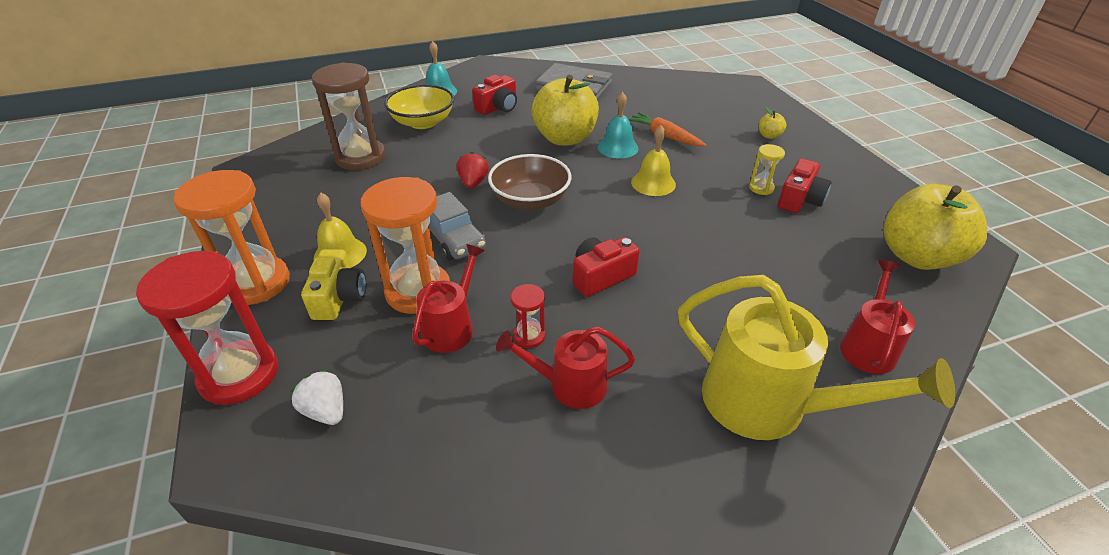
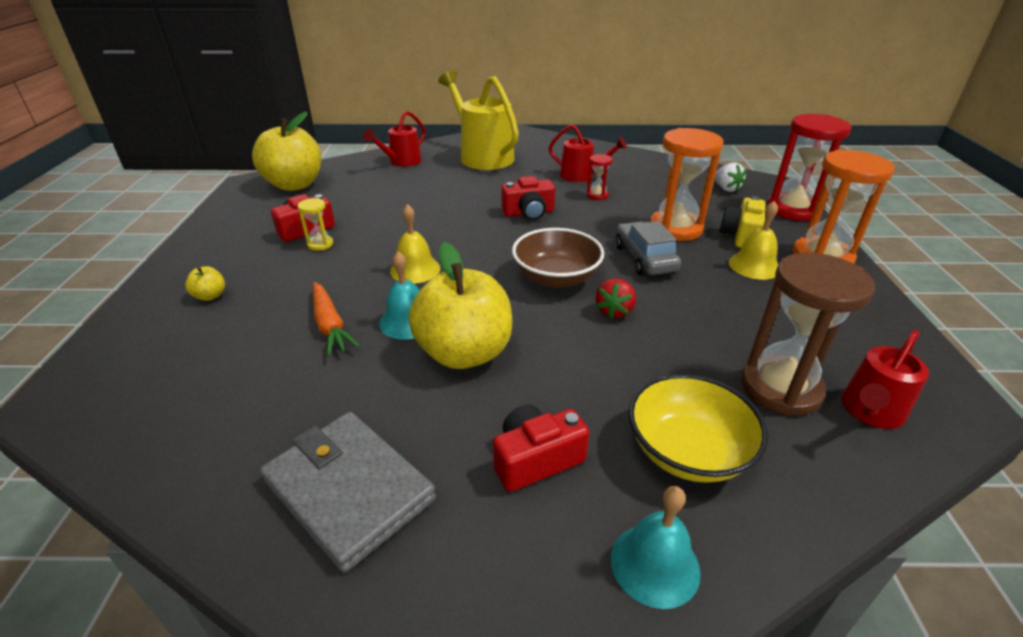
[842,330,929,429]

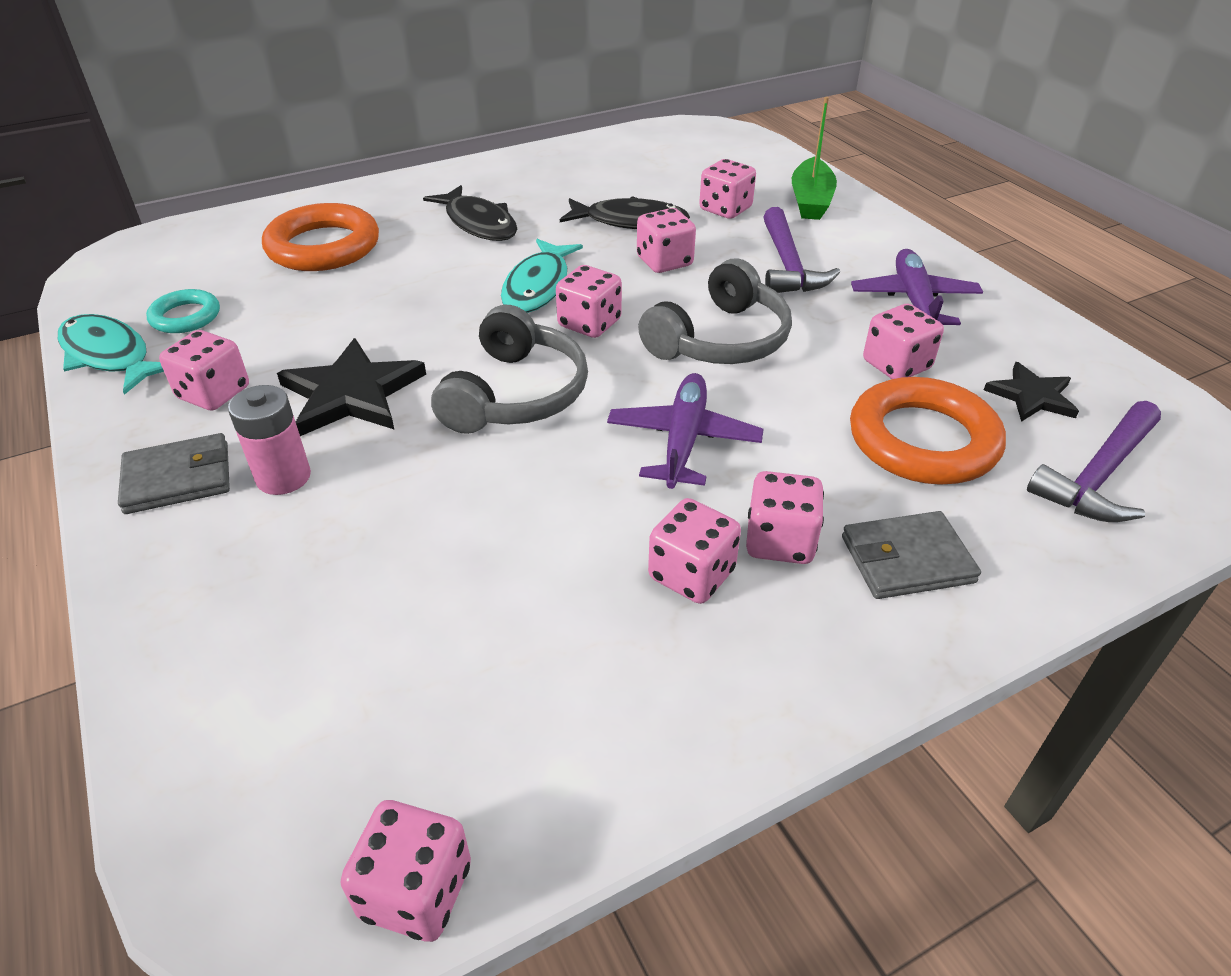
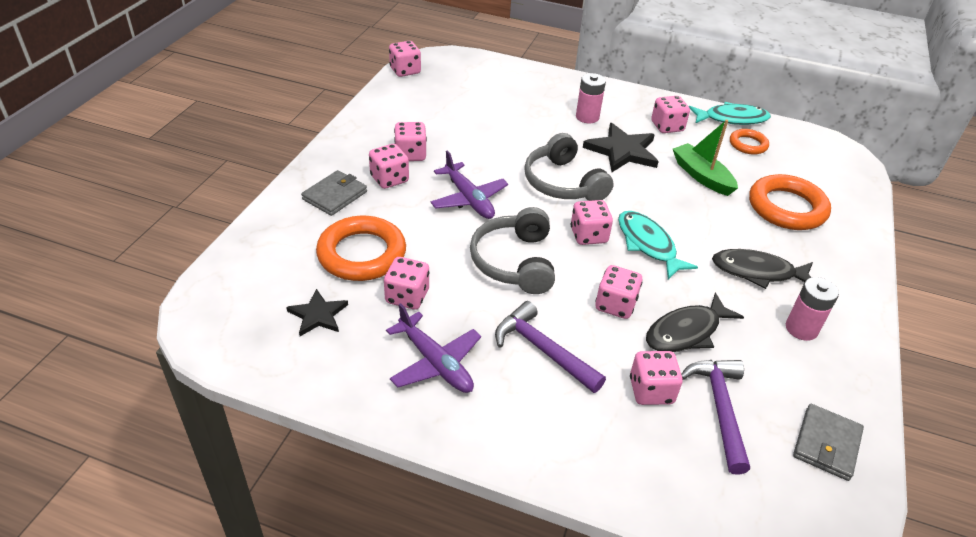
[673,120,738,196]
[681,360,750,475]
[730,129,769,155]
[786,277,839,341]
[793,404,864,481]

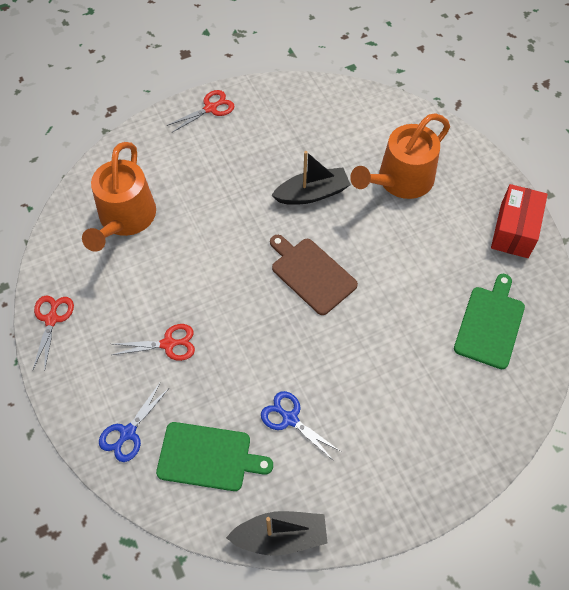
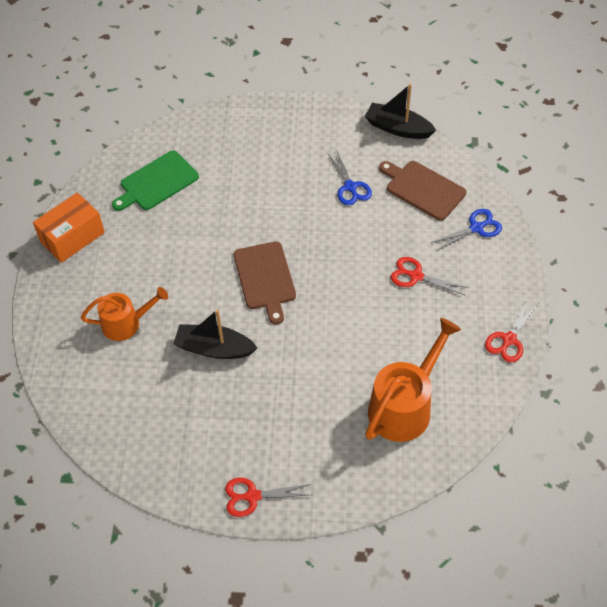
[33,193,105,263]
[81,287,168,341]
[379,161,466,221]

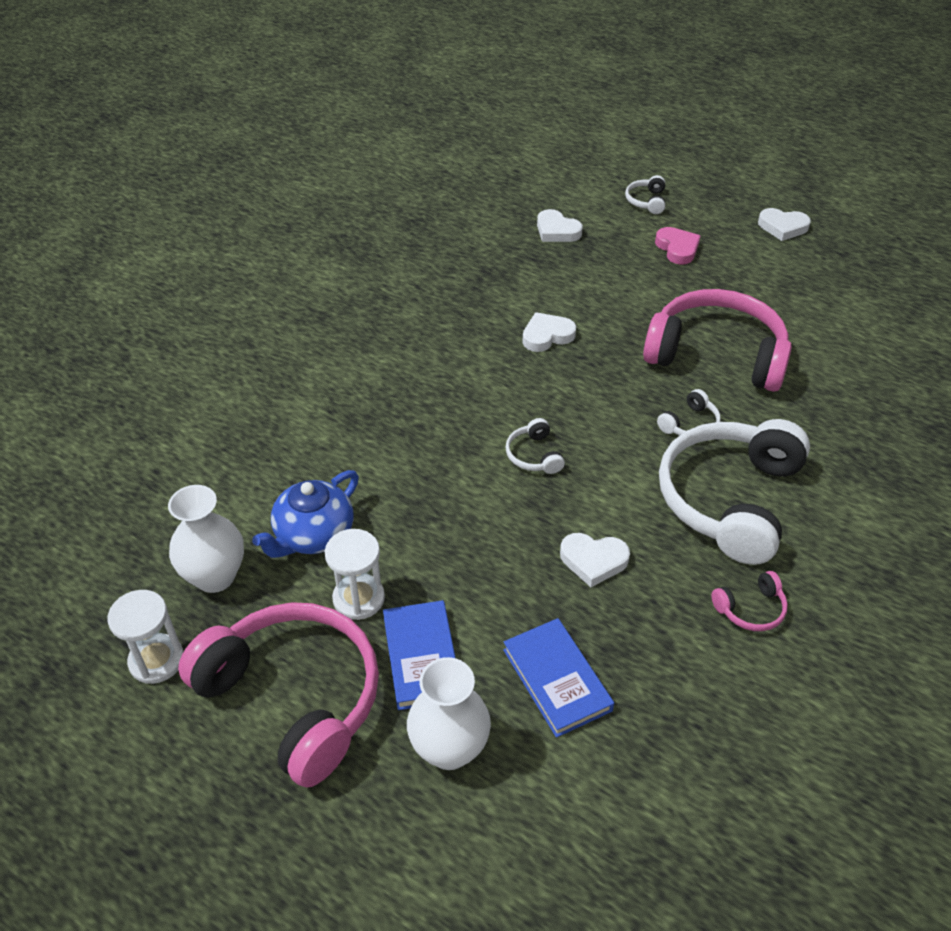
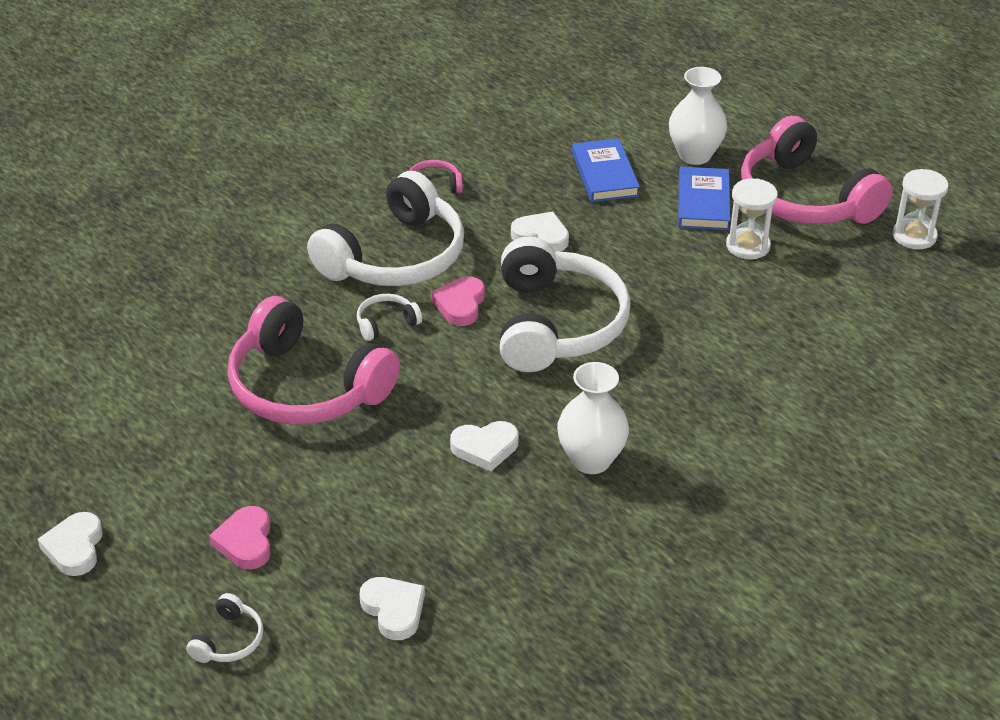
[38,512,103,576]
[431,276,485,326]
[500,236,631,372]
[557,362,629,474]
[252,470,359,558] (first image)

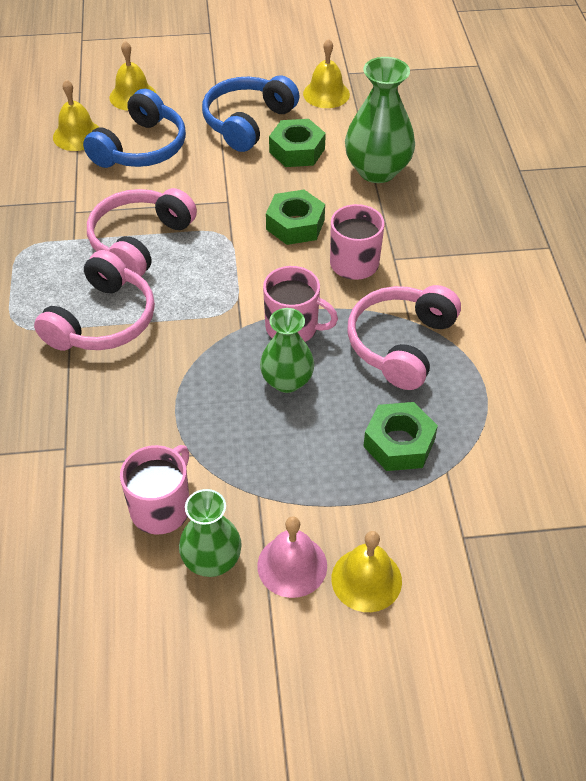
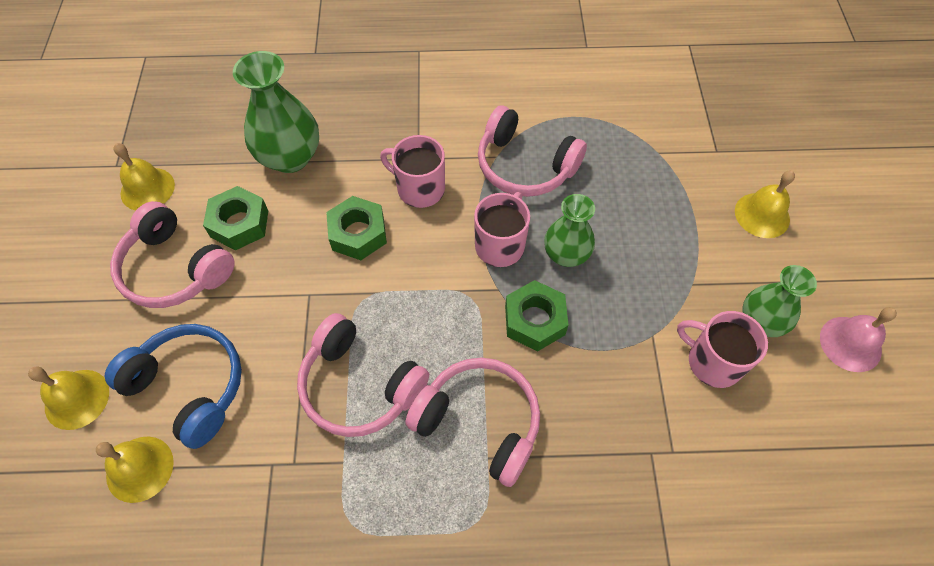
[110,201,235,308]
[505,280,568,352]
[820,307,897,372]

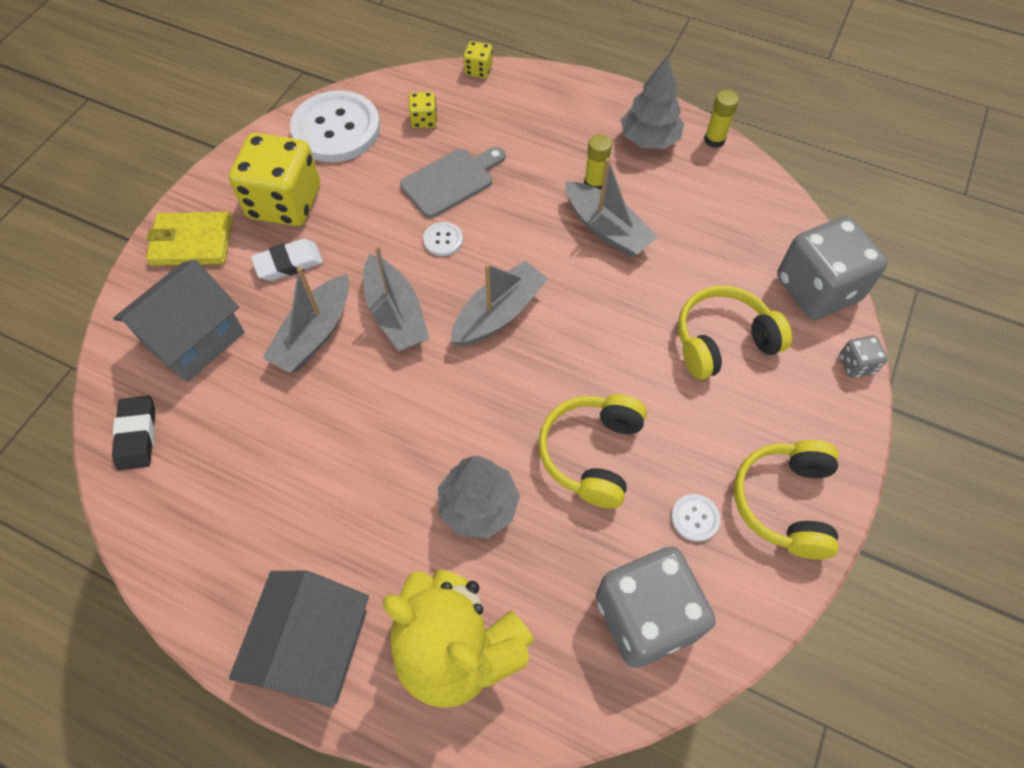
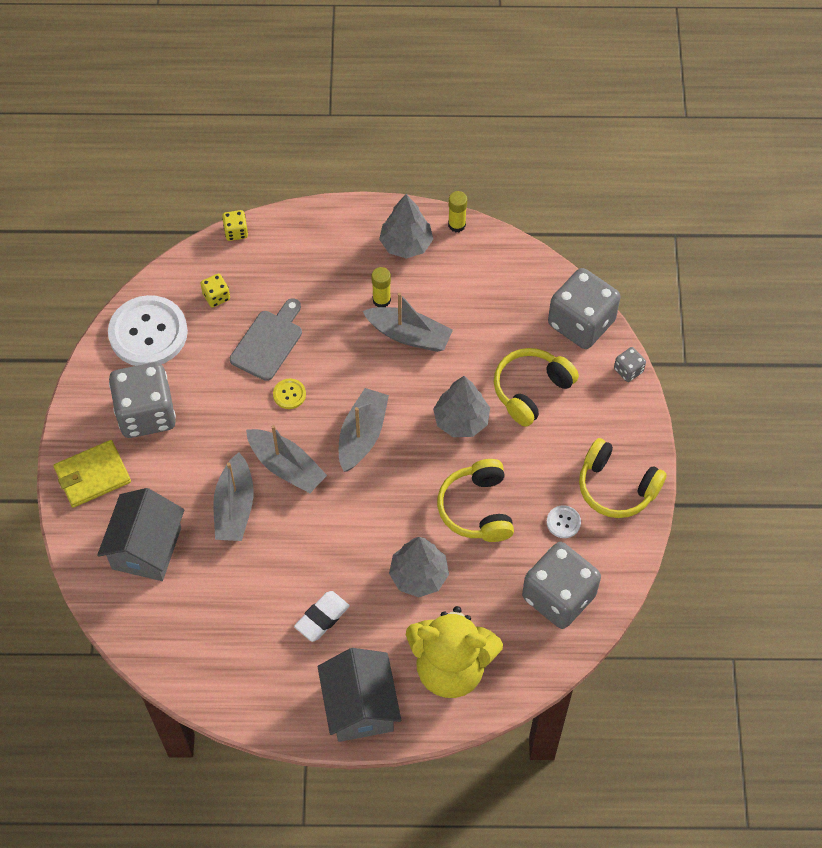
[109,362,176,438]
[273,379,306,409]
[294,591,350,642]
[433,376,490,437]
[579,438,667,518]
[112,396,155,470] (first image)

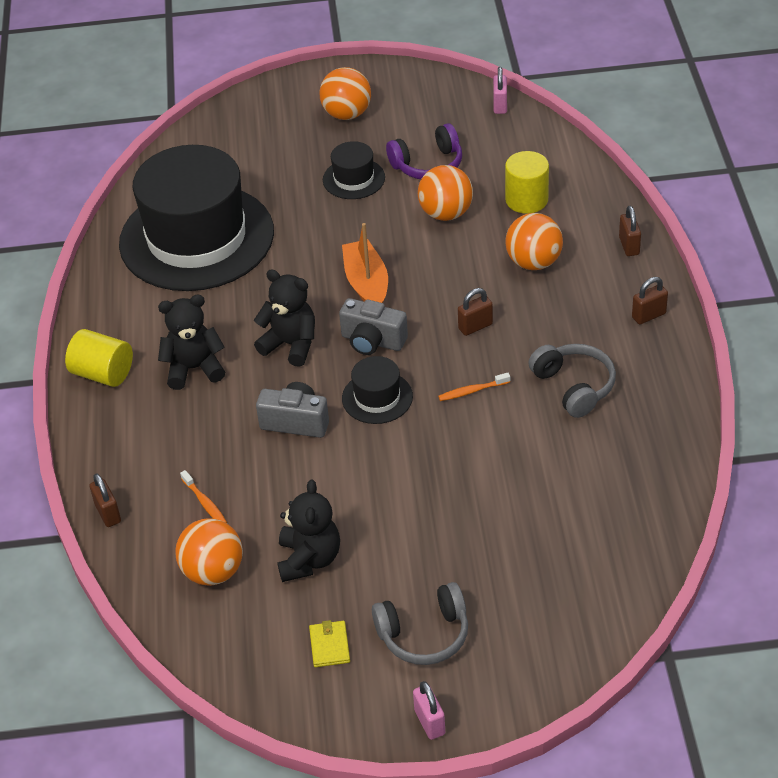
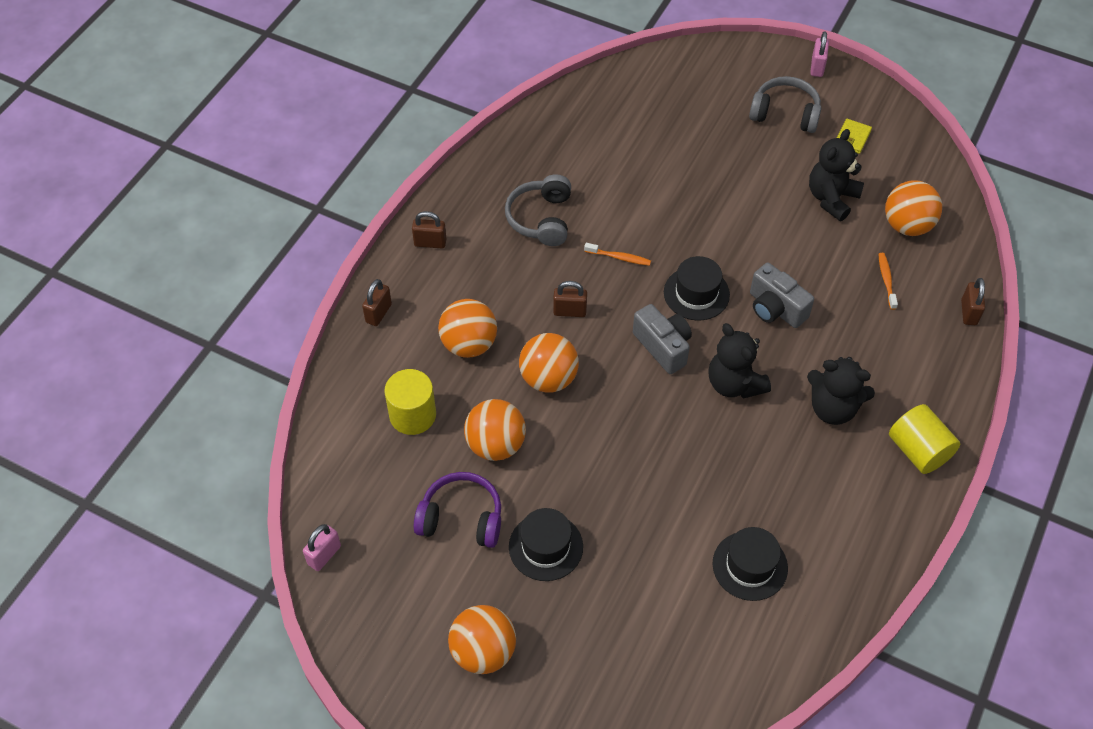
[519,333,579,393]
[713,527,788,601]
[342,223,388,303] (first image)

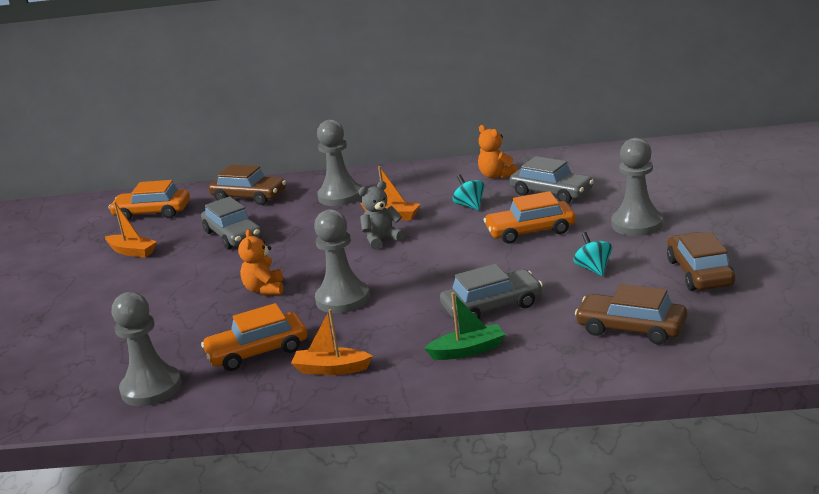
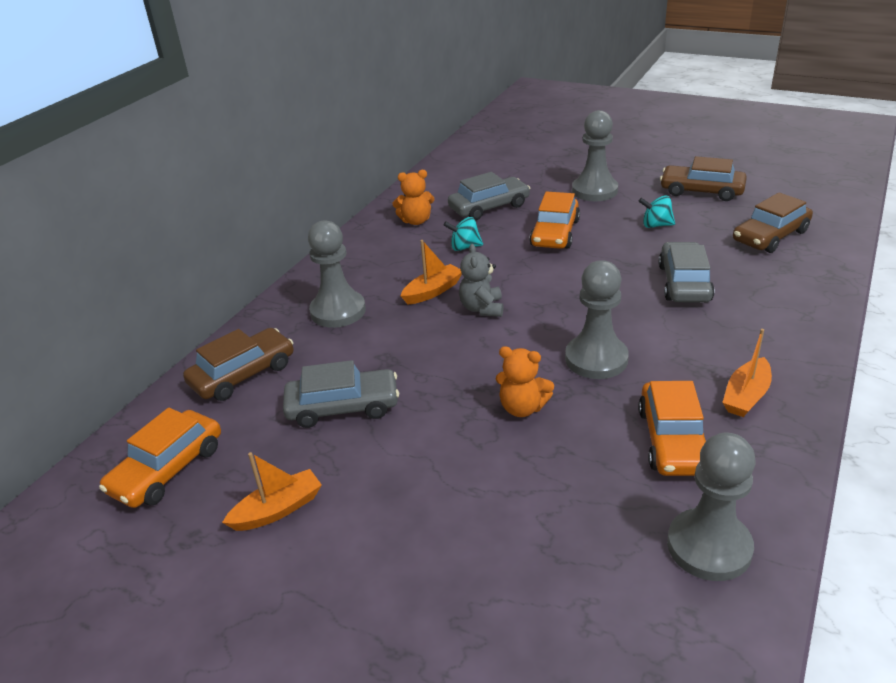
[424,292,505,360] (first image)

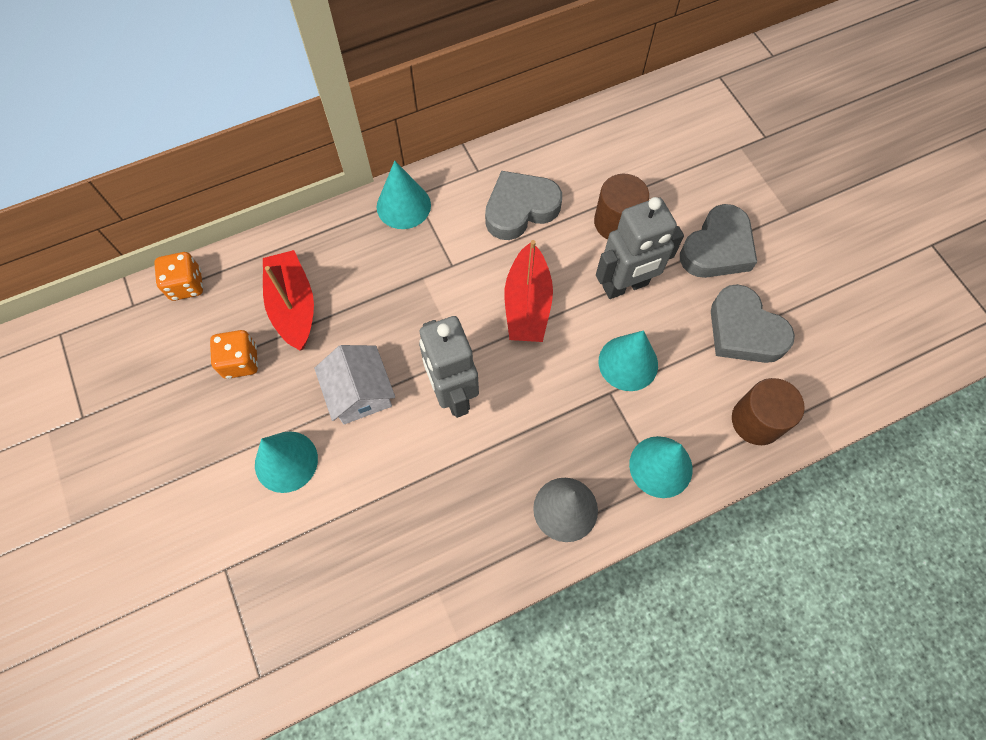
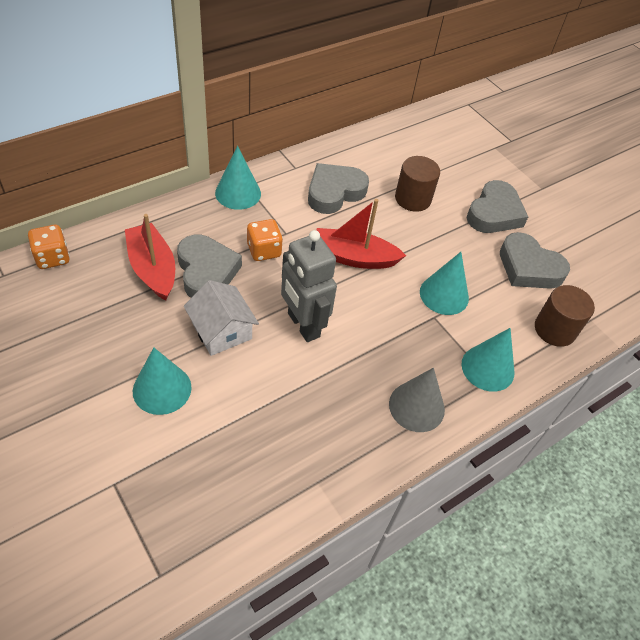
[177,235,242,298]
[247,219,283,261]
[316,199,406,269]
[596,197,684,299] (first image)

